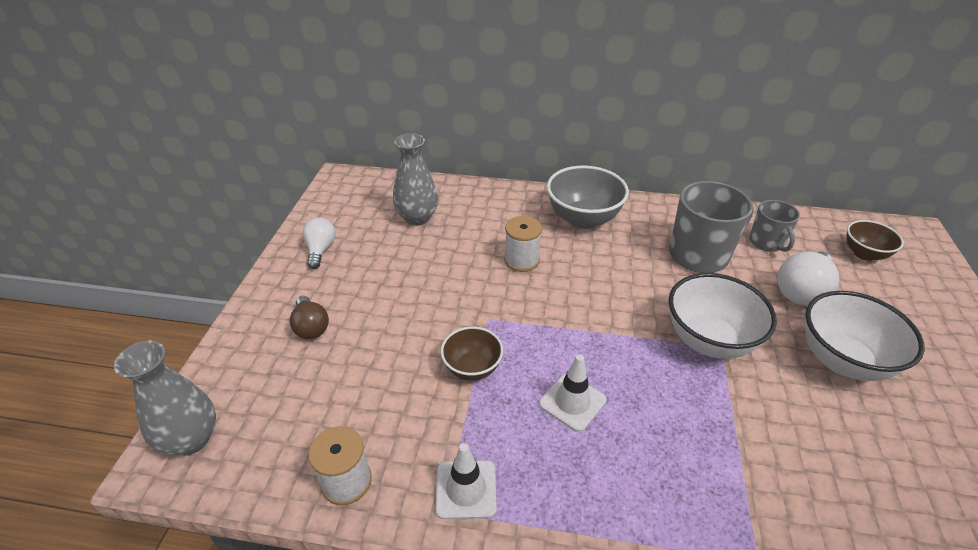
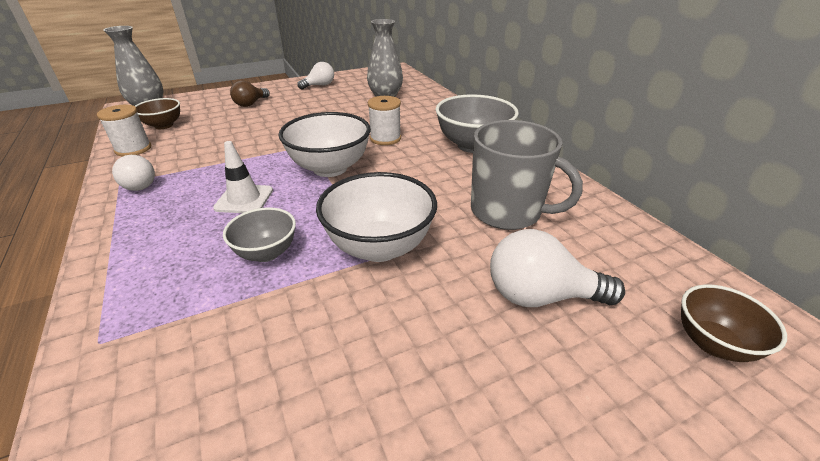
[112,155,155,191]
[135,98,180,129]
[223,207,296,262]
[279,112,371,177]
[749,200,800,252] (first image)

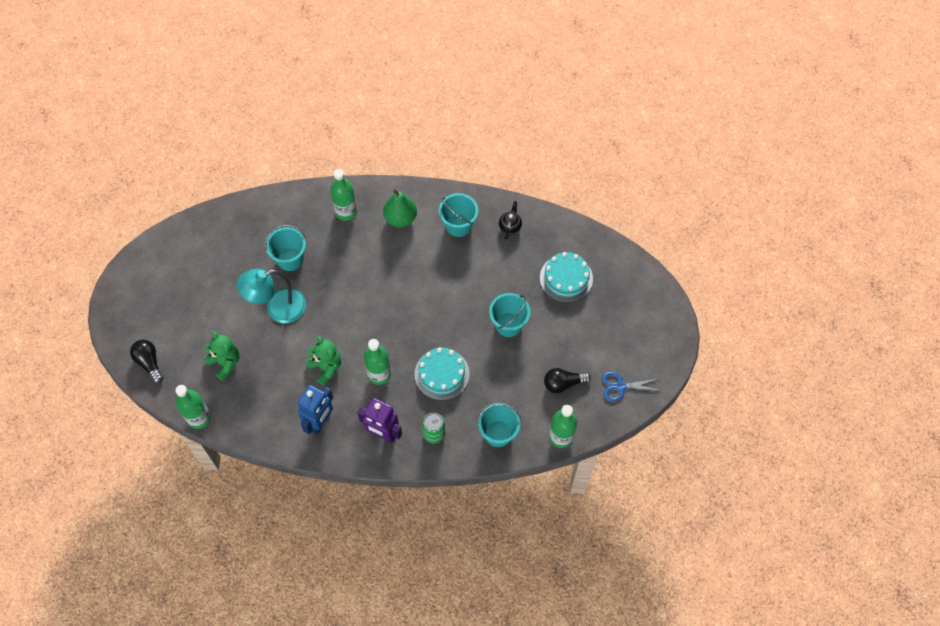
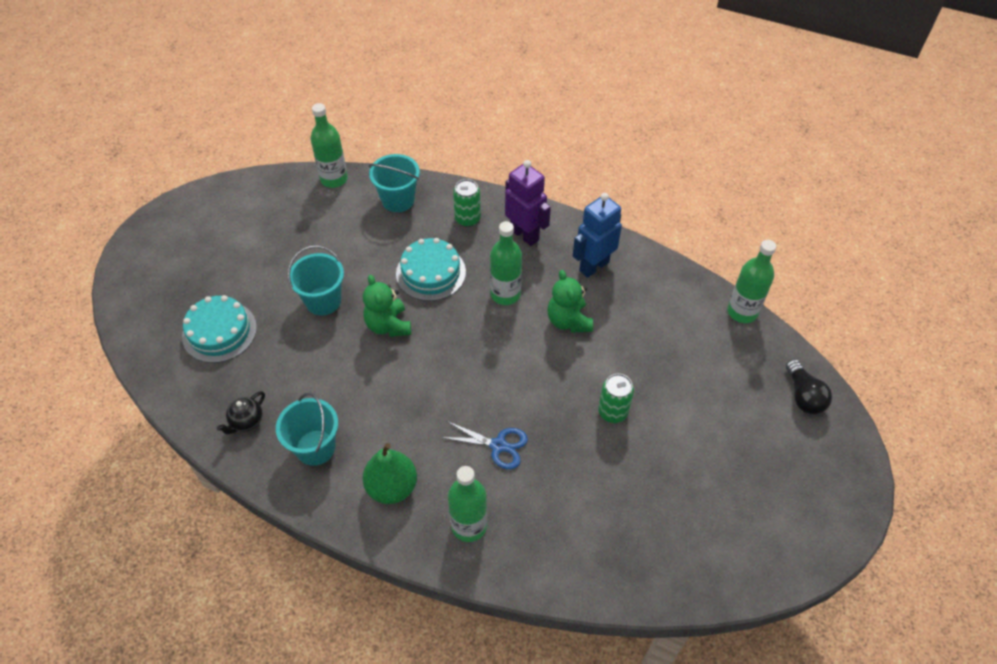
[363,275,411,337]
[440,421,528,469]
[598,374,634,423]
[265,225,306,271] (first image)
[544,368,591,393] (first image)

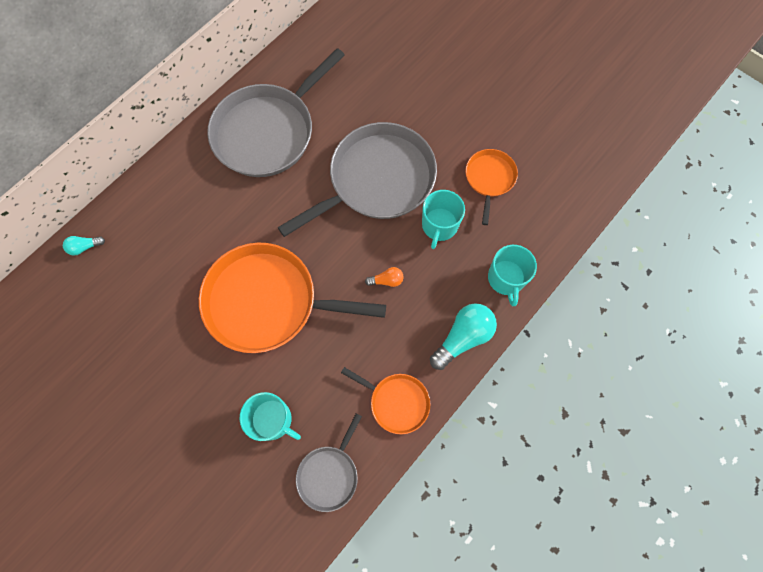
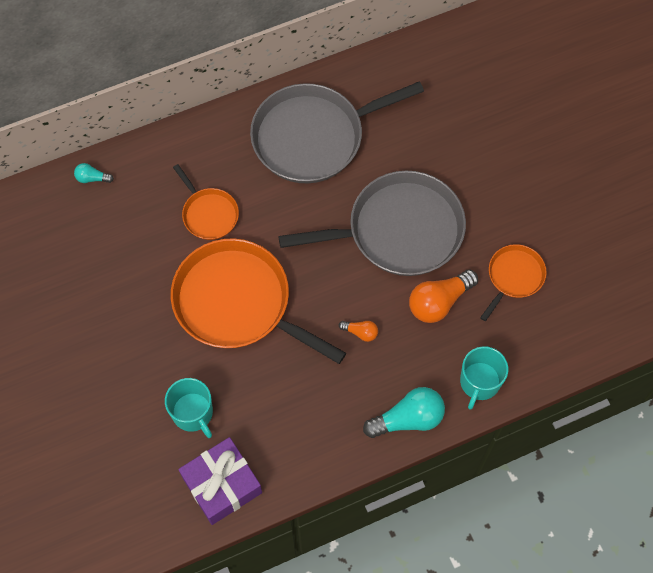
[173,164,239,240]
[178,437,262,525]
[409,270,478,323]

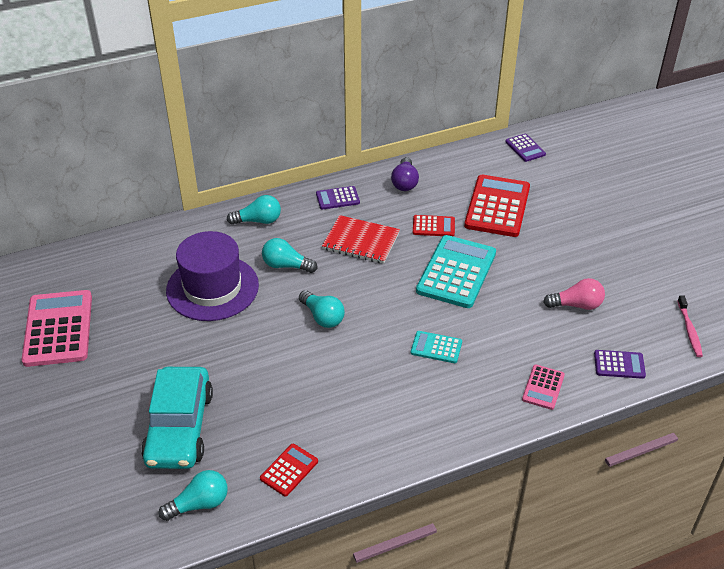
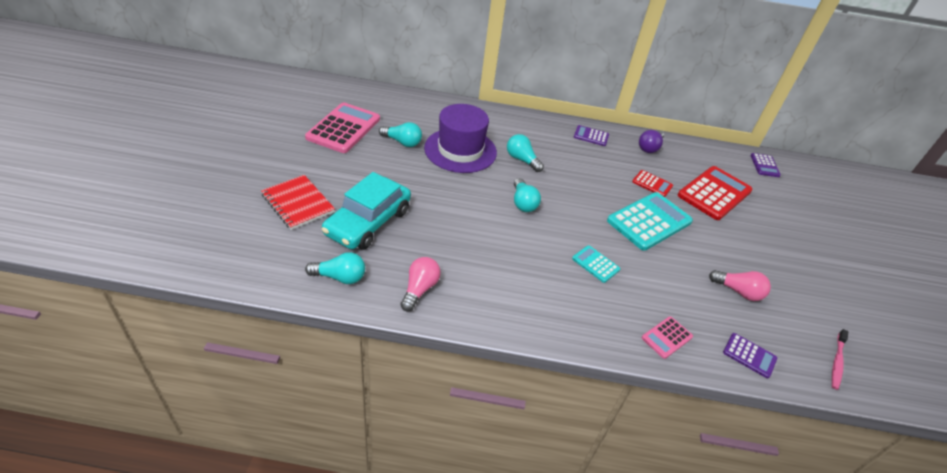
[261,175,335,230]
[379,122,422,147]
[400,257,441,312]

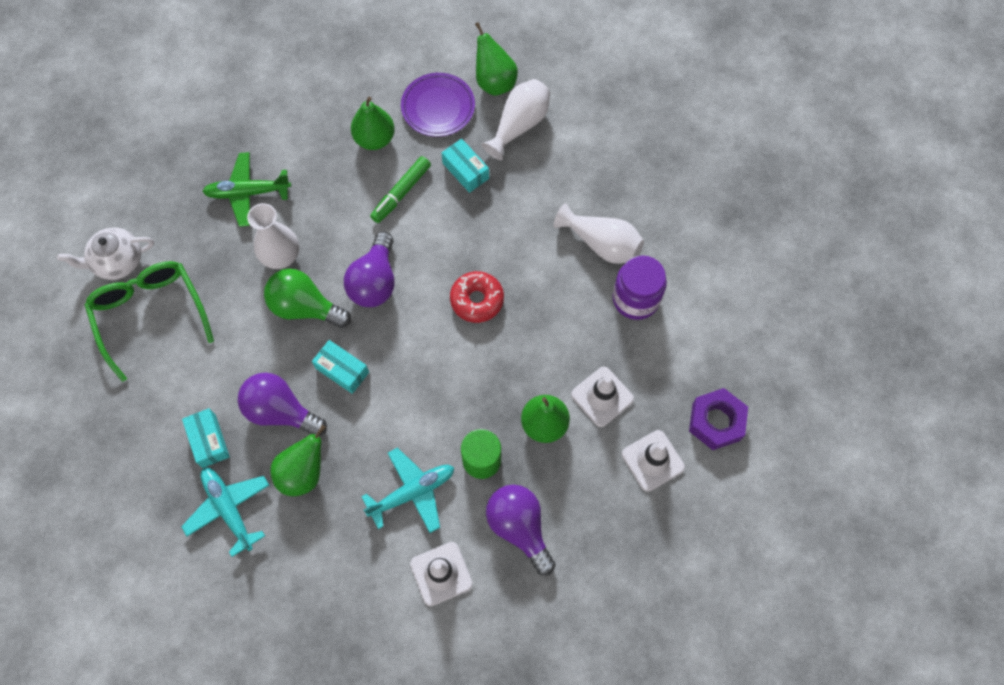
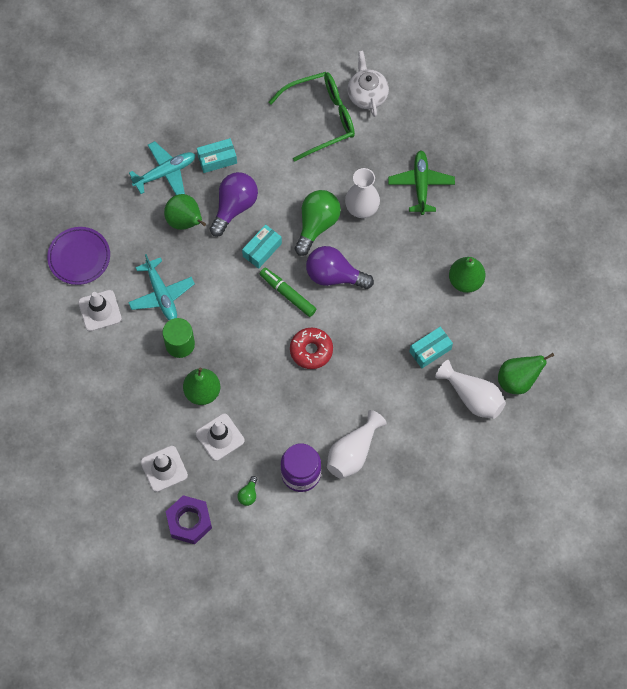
[47,227,110,285]
[238,476,257,506]
[260,268,316,317]
[486,484,556,576] (first image)

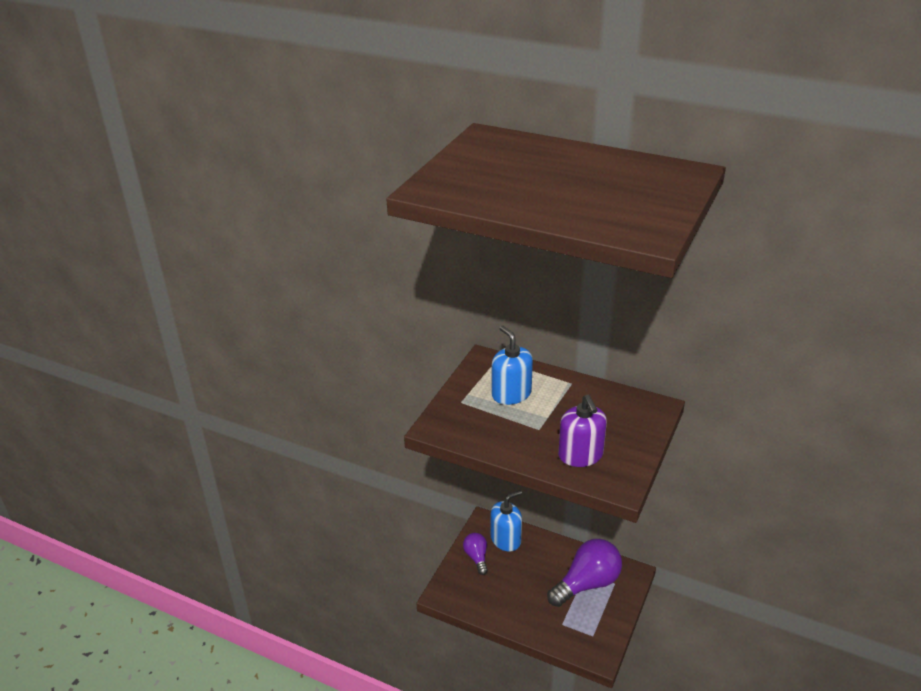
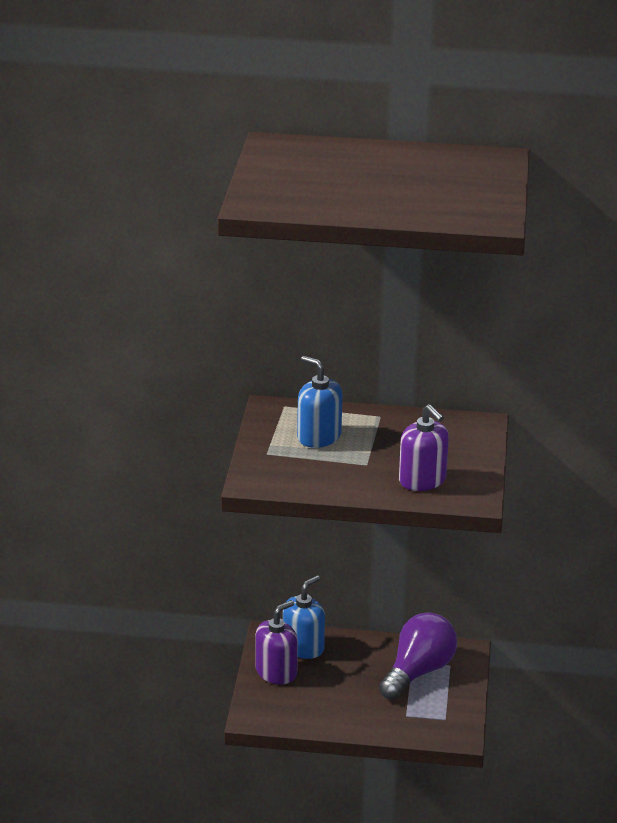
[255,600,298,684]

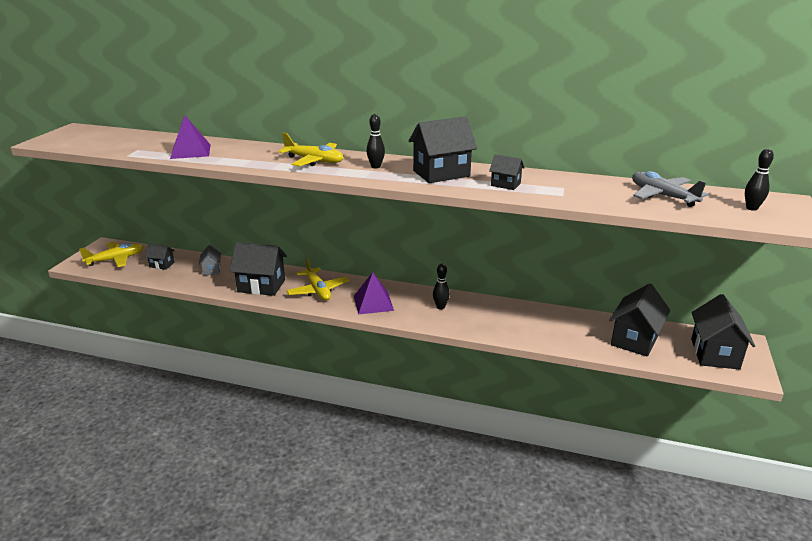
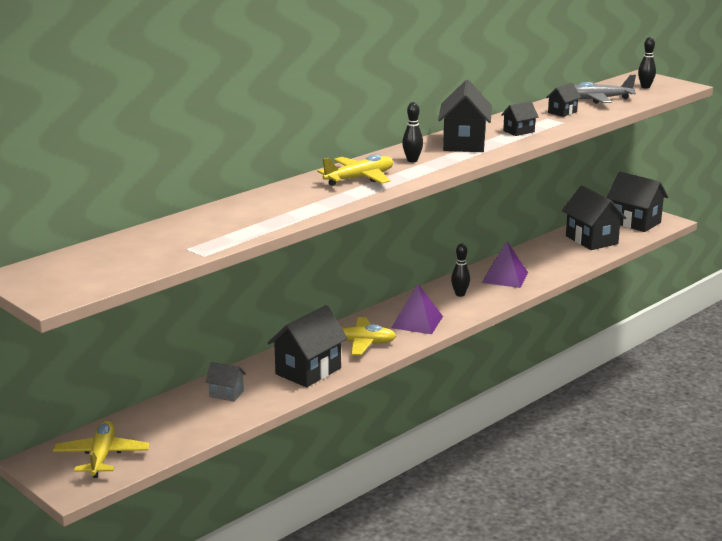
[482,242,528,288]
[546,83,581,117]

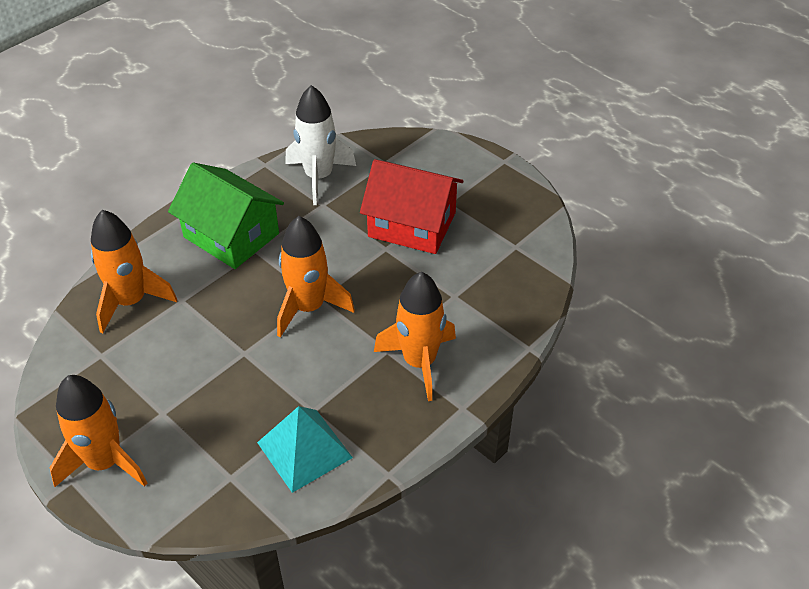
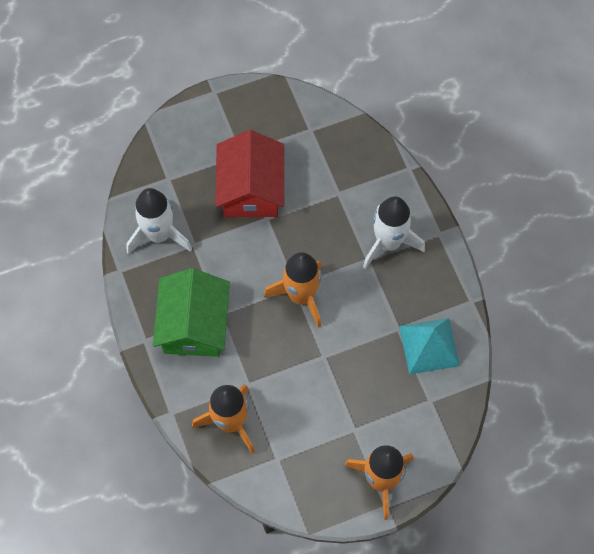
[153,268,230,357]
[215,130,284,217]
[363,196,425,269]

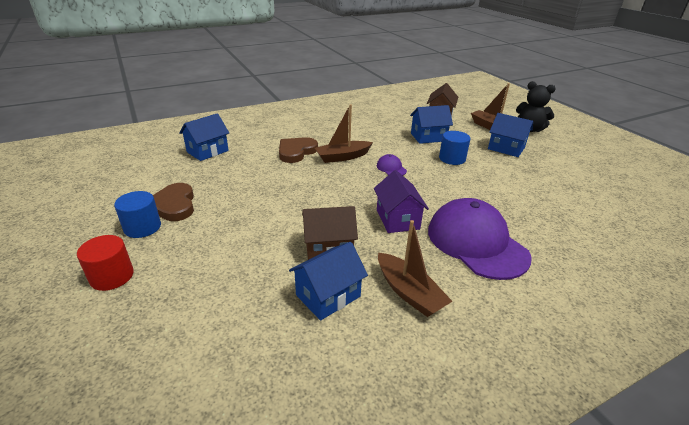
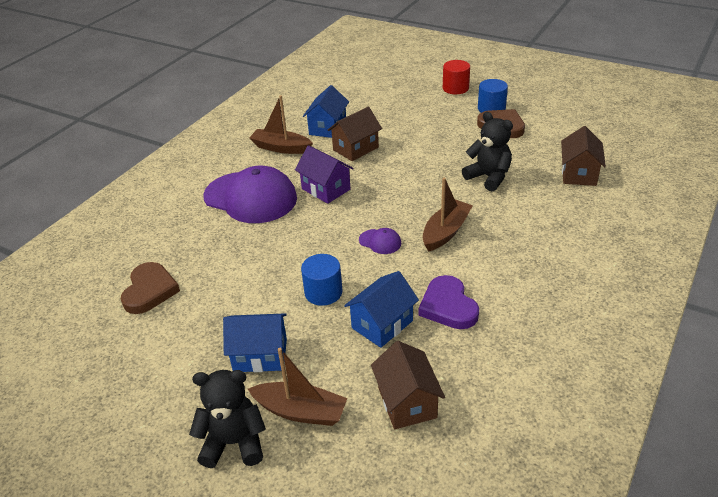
[121,262,180,314]
[418,275,479,329]
[462,112,513,191]
[561,126,606,186]

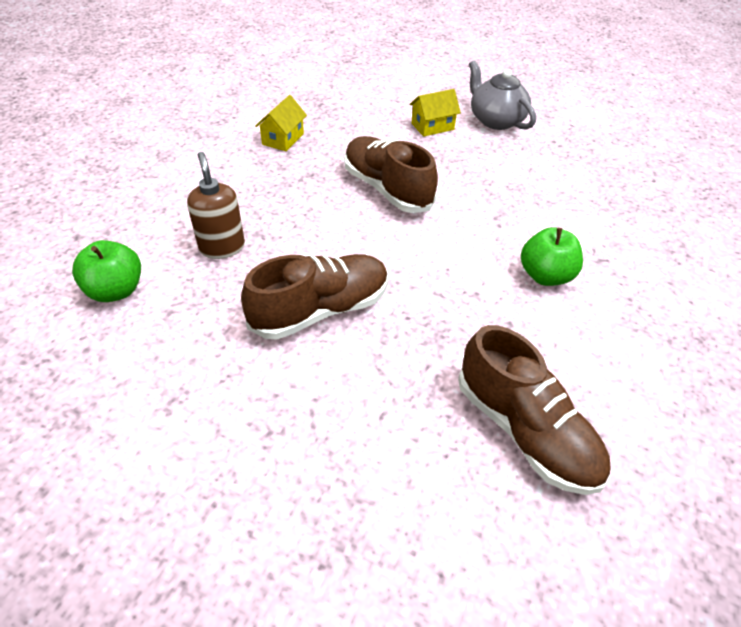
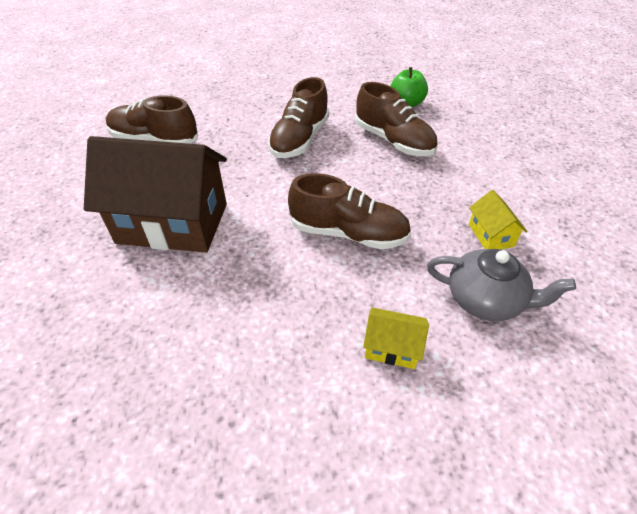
[84,136,227,253]
[355,82,438,156]
[363,307,429,369]
[427,249,576,321]

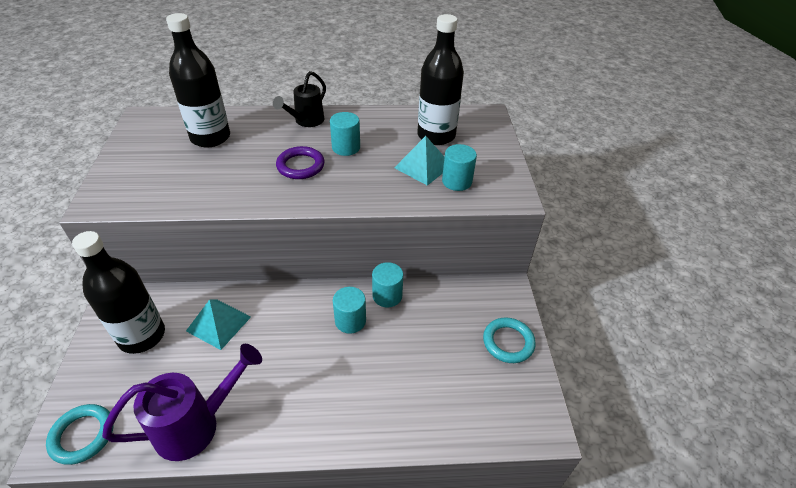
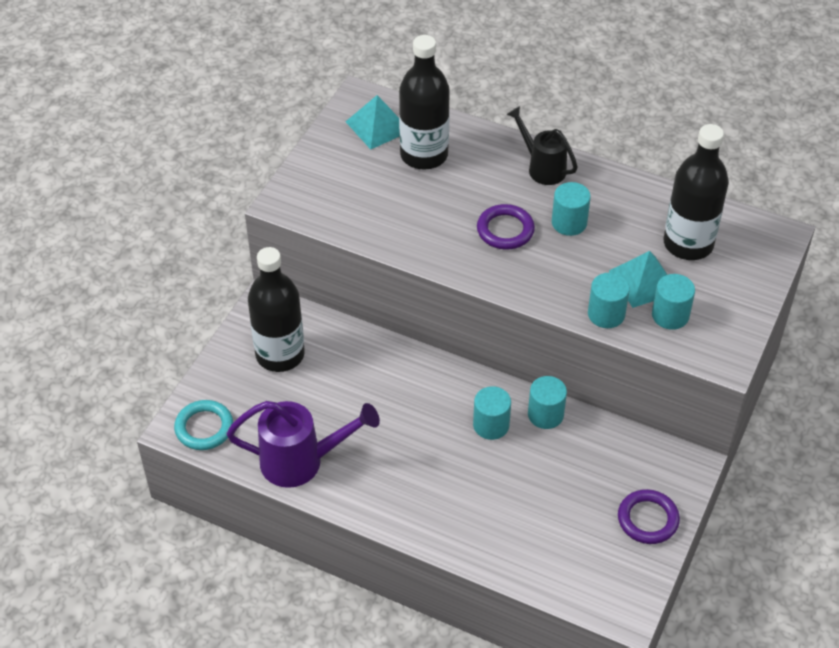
[345,95,399,150]
[507,106,578,185]
[588,273,630,328]
[618,489,680,544]

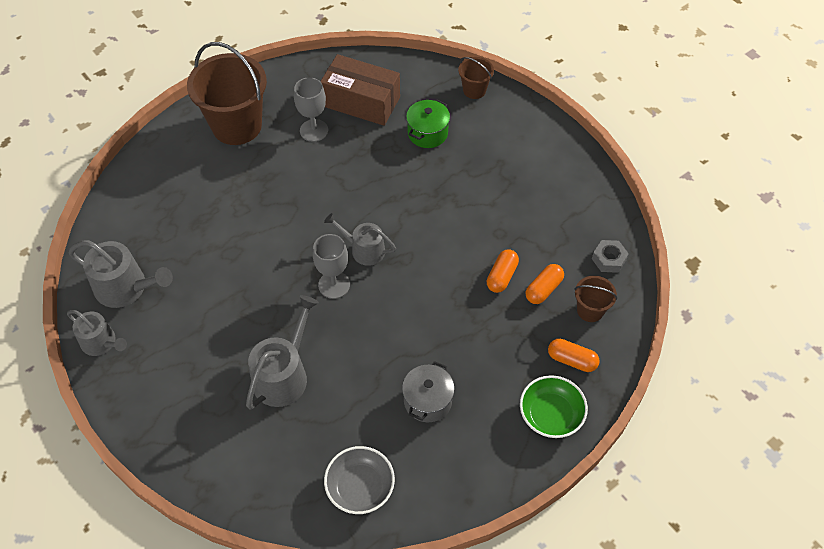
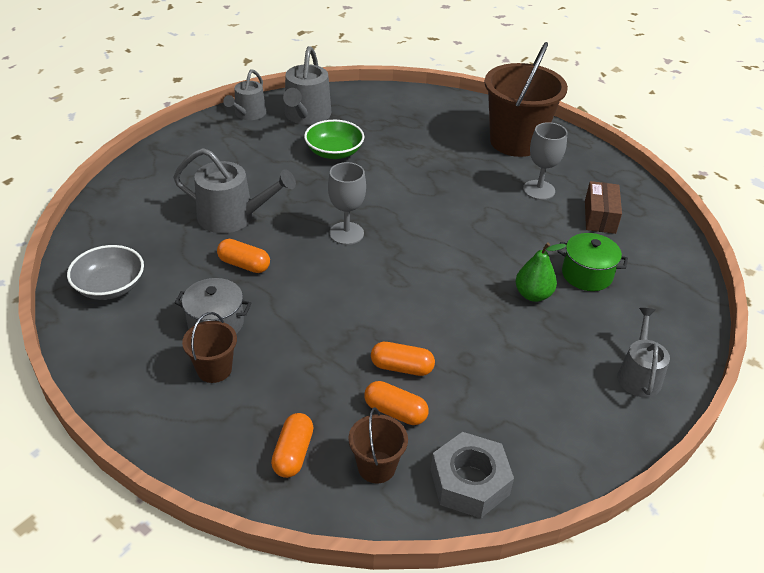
[182,312,237,383]
[217,239,270,273]
[304,120,364,159]
[431,432,514,518]
[515,243,566,302]
[585,181,622,234]
[617,308,670,397]

